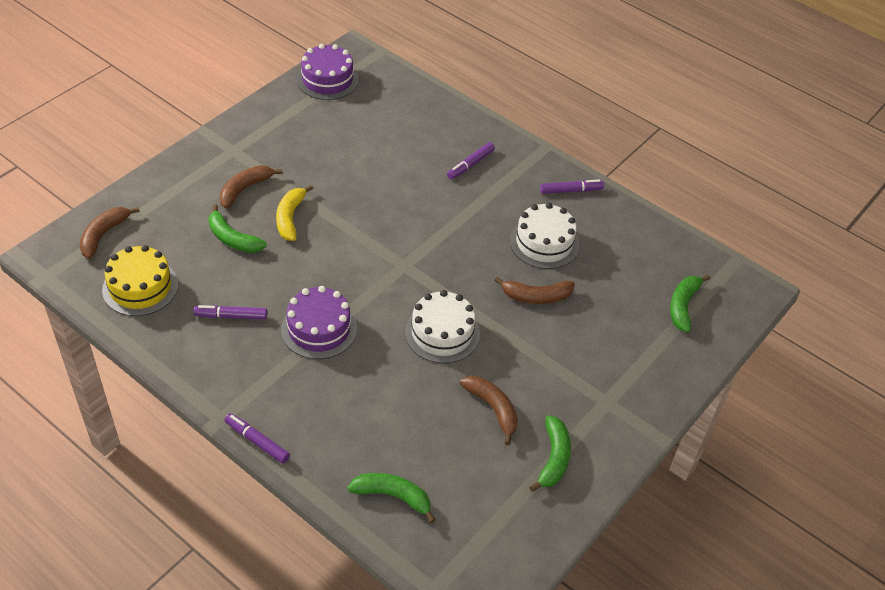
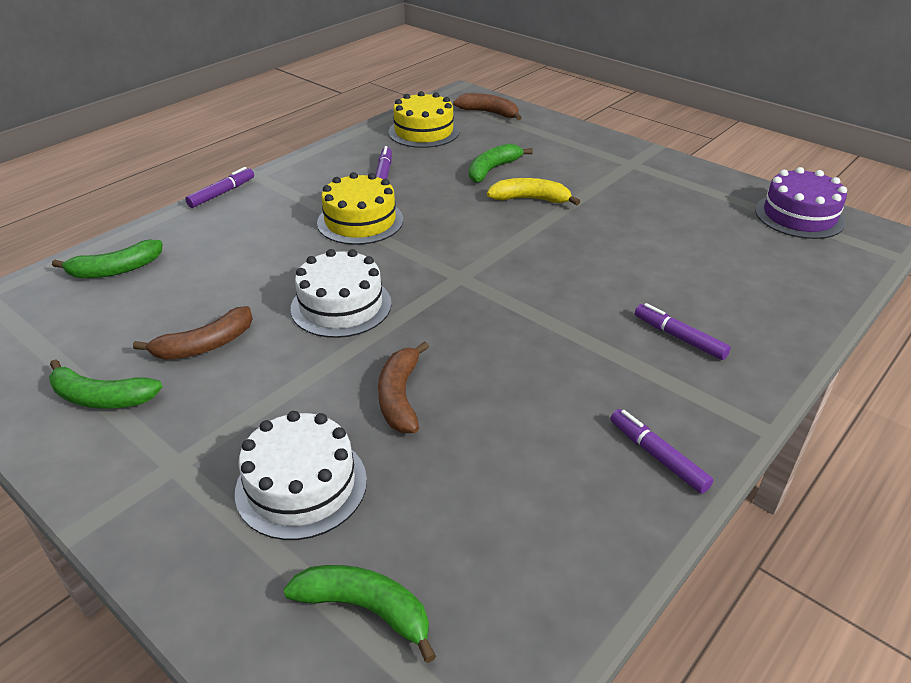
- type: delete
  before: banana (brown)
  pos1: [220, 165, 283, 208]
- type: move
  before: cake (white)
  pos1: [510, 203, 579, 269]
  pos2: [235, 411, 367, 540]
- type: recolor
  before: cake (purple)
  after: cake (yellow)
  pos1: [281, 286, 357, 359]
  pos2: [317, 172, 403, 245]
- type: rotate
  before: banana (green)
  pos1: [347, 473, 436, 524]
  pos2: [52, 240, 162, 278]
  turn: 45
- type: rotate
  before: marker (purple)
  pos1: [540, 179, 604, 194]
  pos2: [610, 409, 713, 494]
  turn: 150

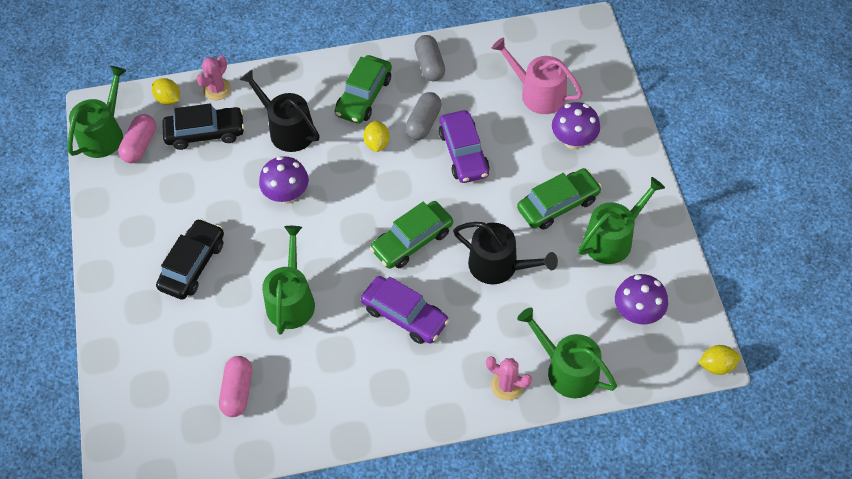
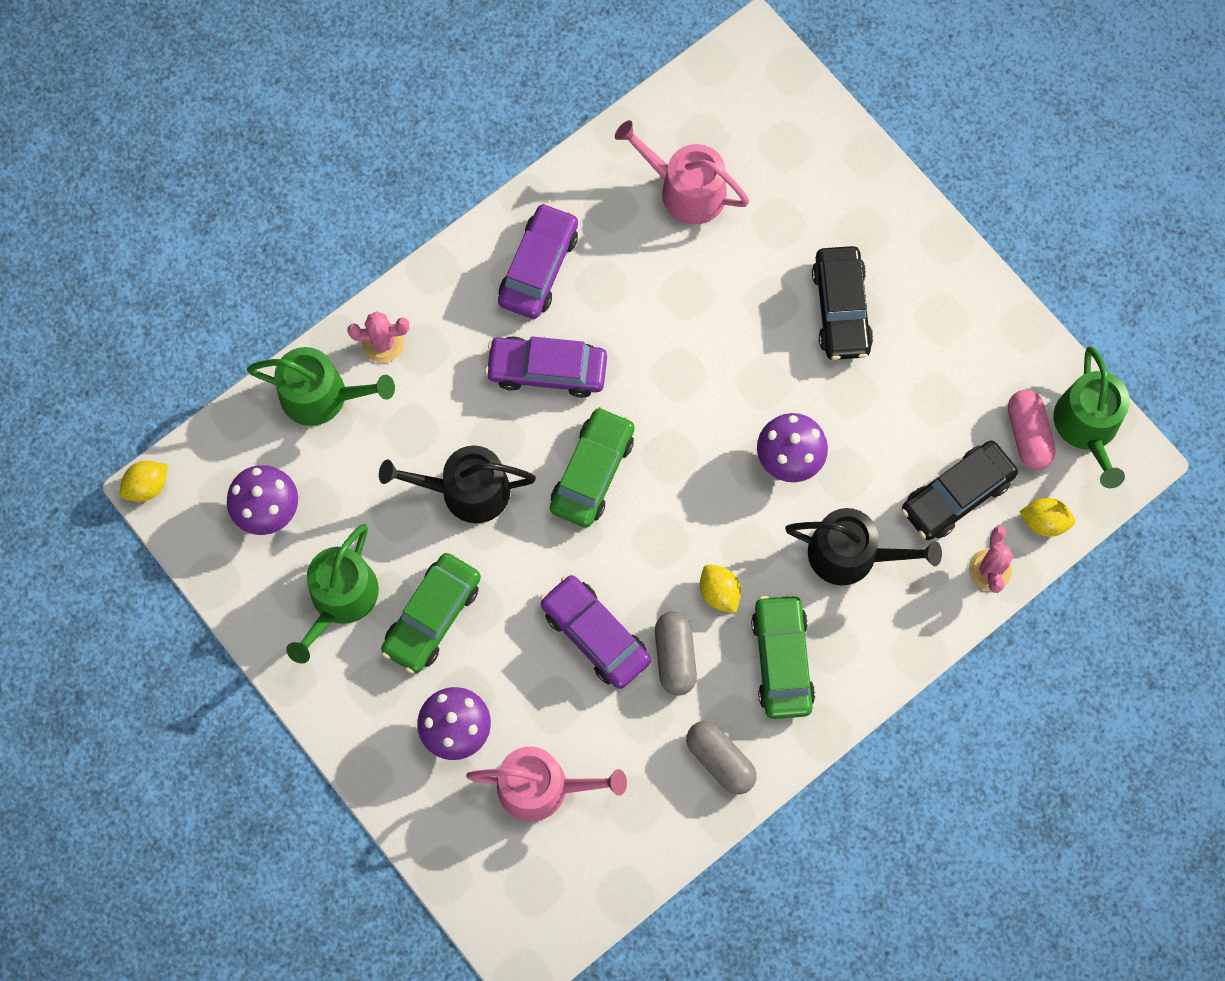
- type: delete
  before: watering can (green)
  pos1: [262, 226, 315, 334]
- type: insert
  after: car (purple)
  pos2: [498, 203, 578, 319]
- type: replace
  before: capsule (pink)
  after: watering can (pink)
  pos1: [219, 356, 252, 417]
  pos2: [615, 120, 749, 225]

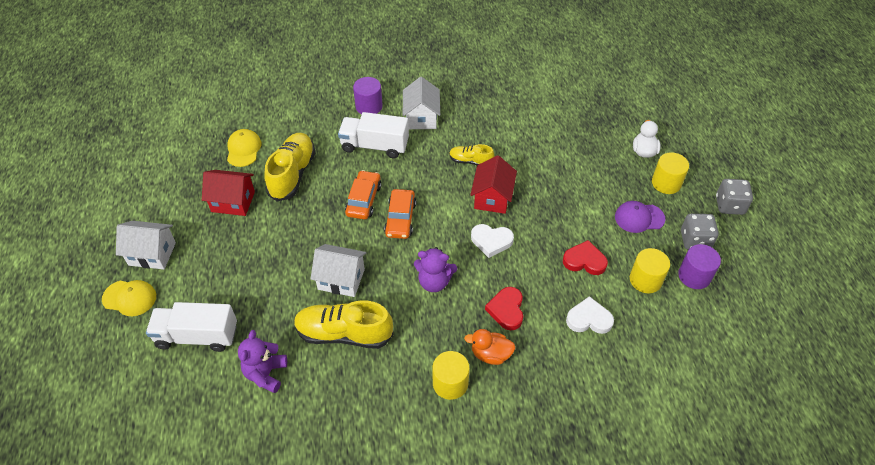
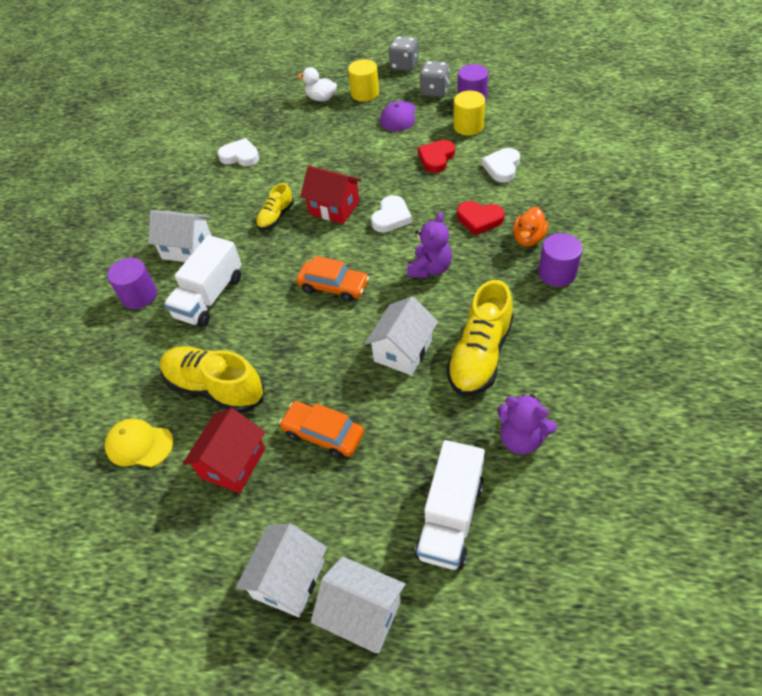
- type: insert
  after: heart (white)
  pos2: [217, 138, 259, 166]
- type: move
  before: car (orange)
  pos1: [345, 170, 381, 219]
  pos2: [279, 401, 364, 459]
- type: replace
  before: cap (yellow)
  after: house (white)
  pos1: [102, 280, 156, 316]
  pos2: [311, 557, 406, 653]
- type: recolor
  before: cylinder (yellow)
  after: cylinder (purple)
  pos1: [432, 351, 470, 400]
  pos2: [538, 233, 583, 287]

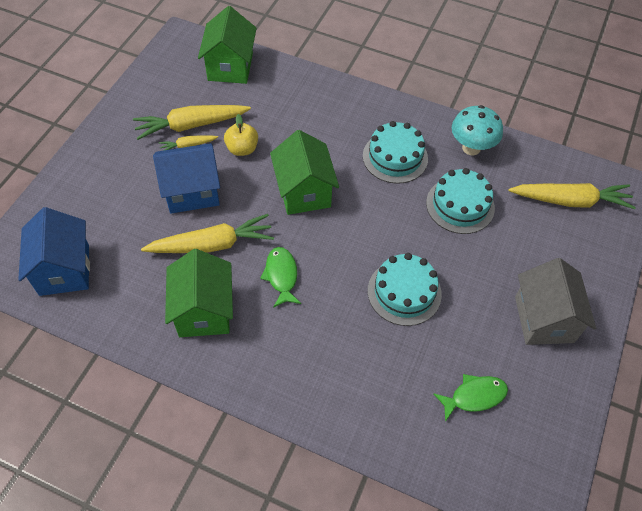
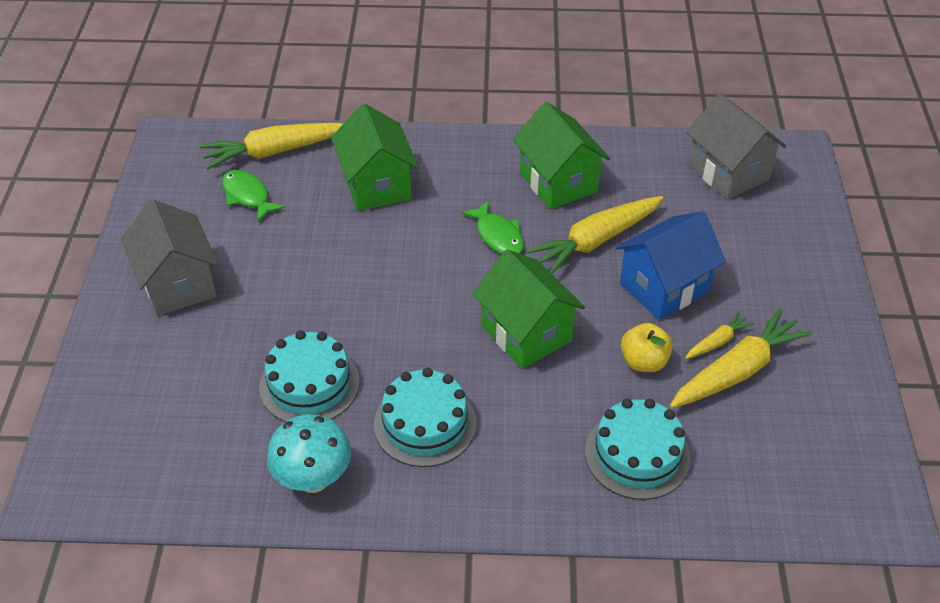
- type: move
  before: house (green)
  pos1: [198, 6, 256, 84]
  pos2: [331, 103, 418, 211]
- type: move
  before: cake (turquoise)
  pos1: [368, 253, 442, 326]
  pos2: [585, 399, 691, 500]
- type: move
  before: carrot (yellow)
  pos1: [509, 183, 636, 209]
  pos2: [200, 123, 344, 169]
- type: recolor
  before: house (blue)
  after: house (grey)
  pos1: [18, 207, 90, 296]
  pos2: [686, 93, 787, 200]
- type: rotate
  before: fish (green)
  pos1: [434, 374, 508, 422]
  pos2: [222, 170, 285, 222]
  turn: 90

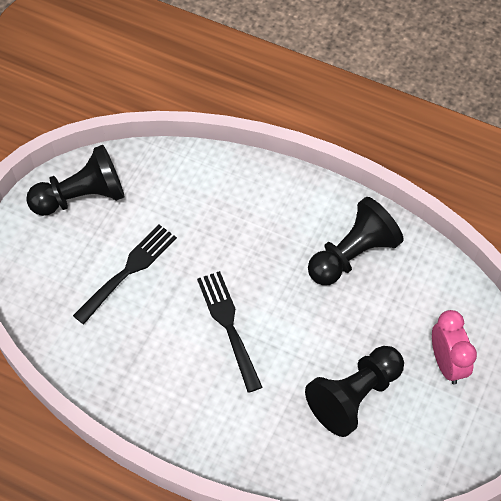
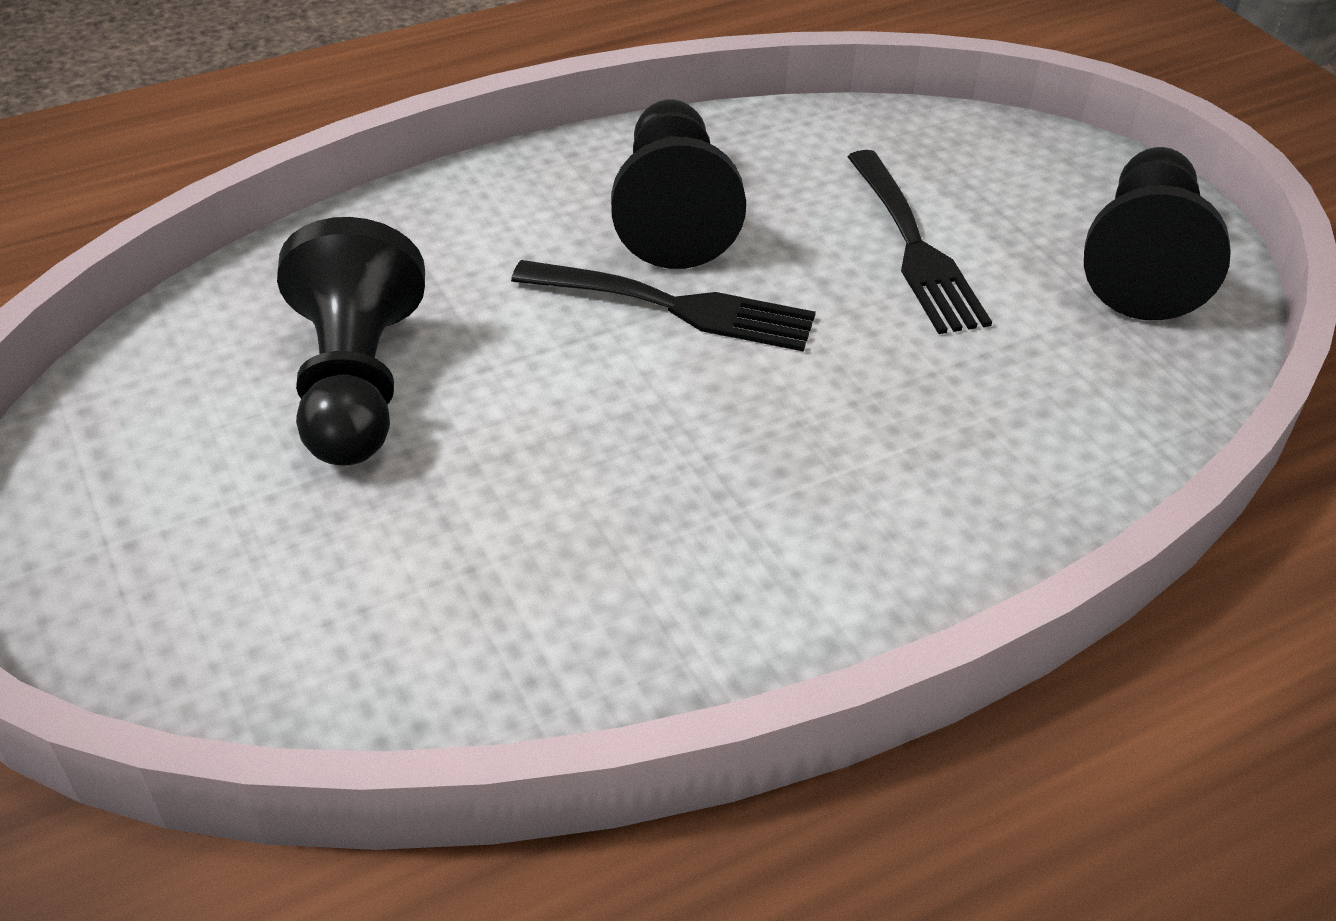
- type: delete
  before: clock (pink)
  pos1: [432, 310, 477, 384]
- type: move
  before: pawn (black)
  pos1: [308, 197, 404, 285]
  pos2: [611, 99, 746, 269]

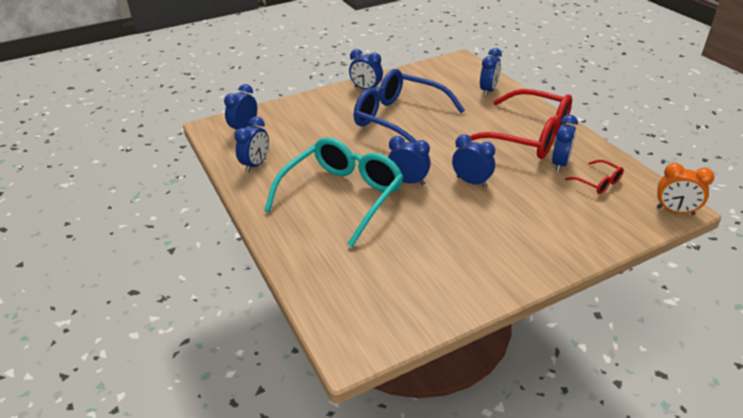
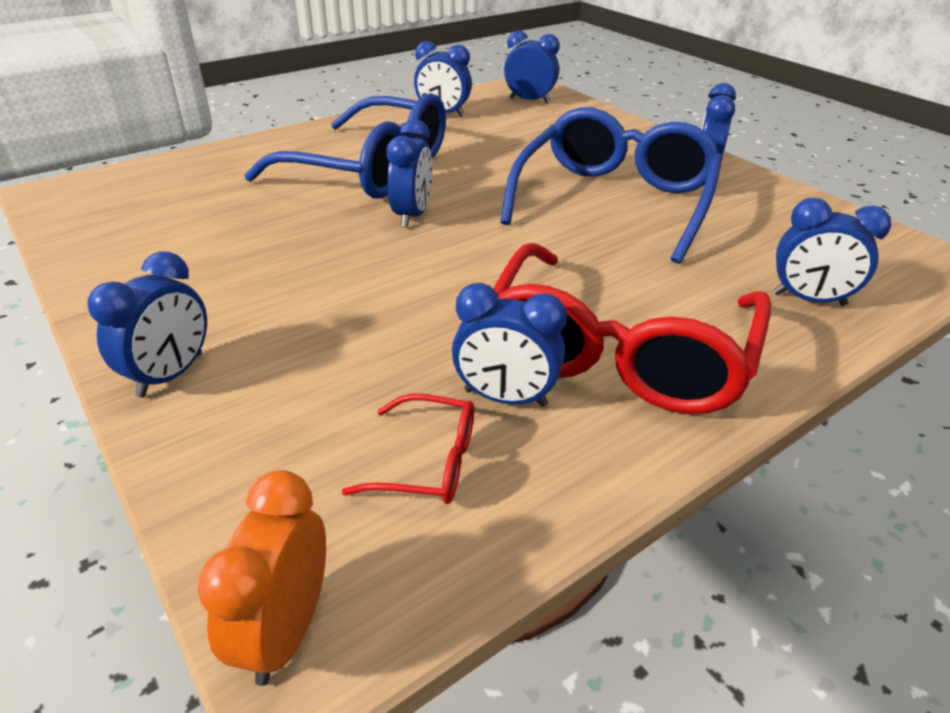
- type: move
  before: clock (blue)
  pos1: [452, 134, 495, 188]
  pos2: [87, 251, 207, 398]
- type: recolor
  before: glasses (turquoise)
  after: glasses (blue)
  pos1: [264, 137, 403, 247]
  pos2: [245, 93, 446, 198]
- type: rotate
  before: glasses (red)
  pos1: [565, 160, 624, 194]
  pos2: [342, 394, 474, 504]
  turn: -120

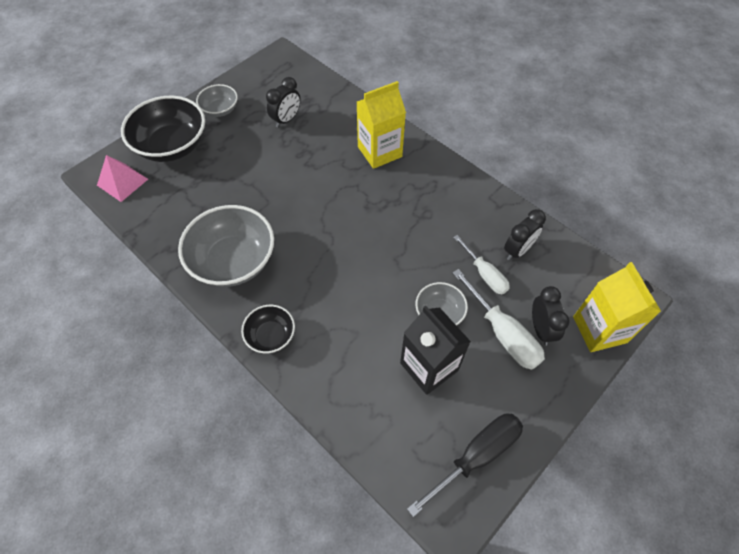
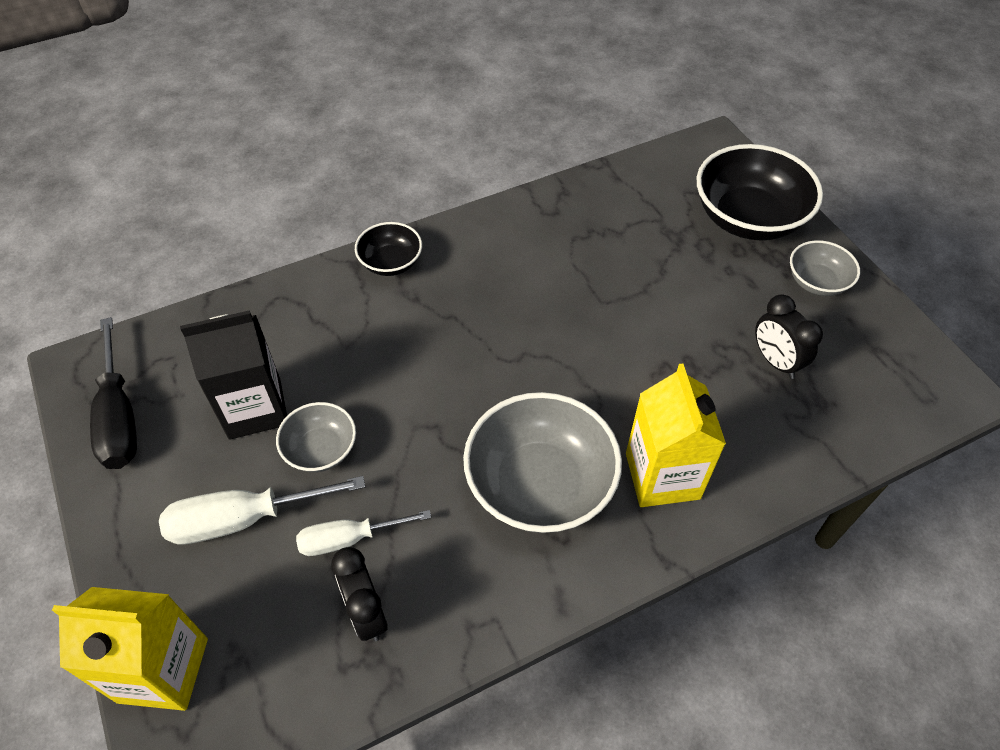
- type: delete
  before: pyramid (pink)
  pos1: [97, 155, 148, 202]
- type: delete
  before: clock (black)
  pos1: [532, 286, 570, 345]
- type: move
  before: bowl (grey)
  pos1: [178, 205, 274, 287]
  pos2: [463, 392, 622, 533]

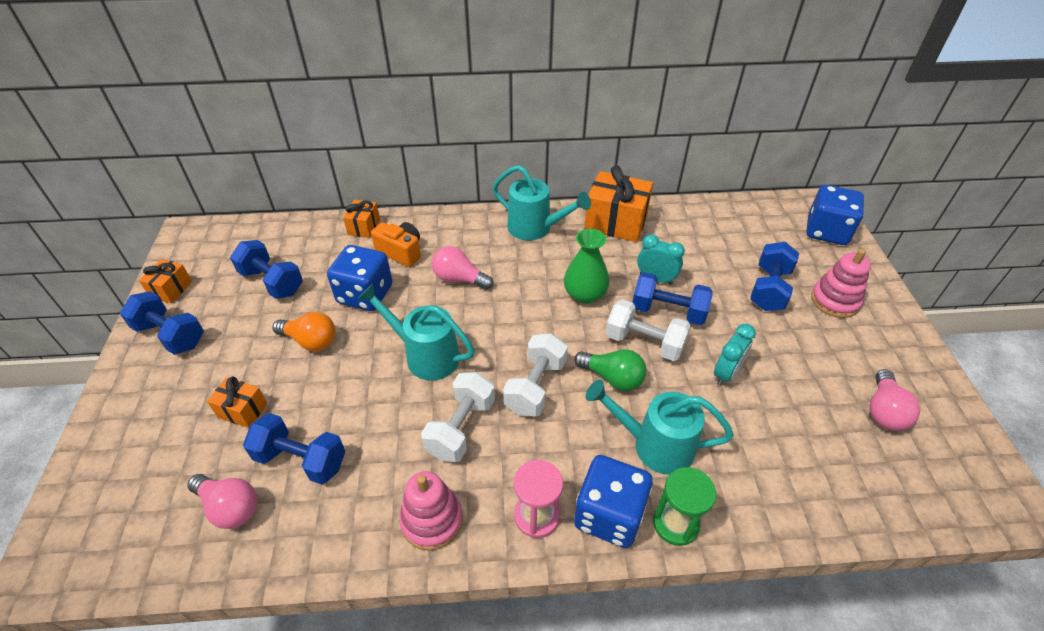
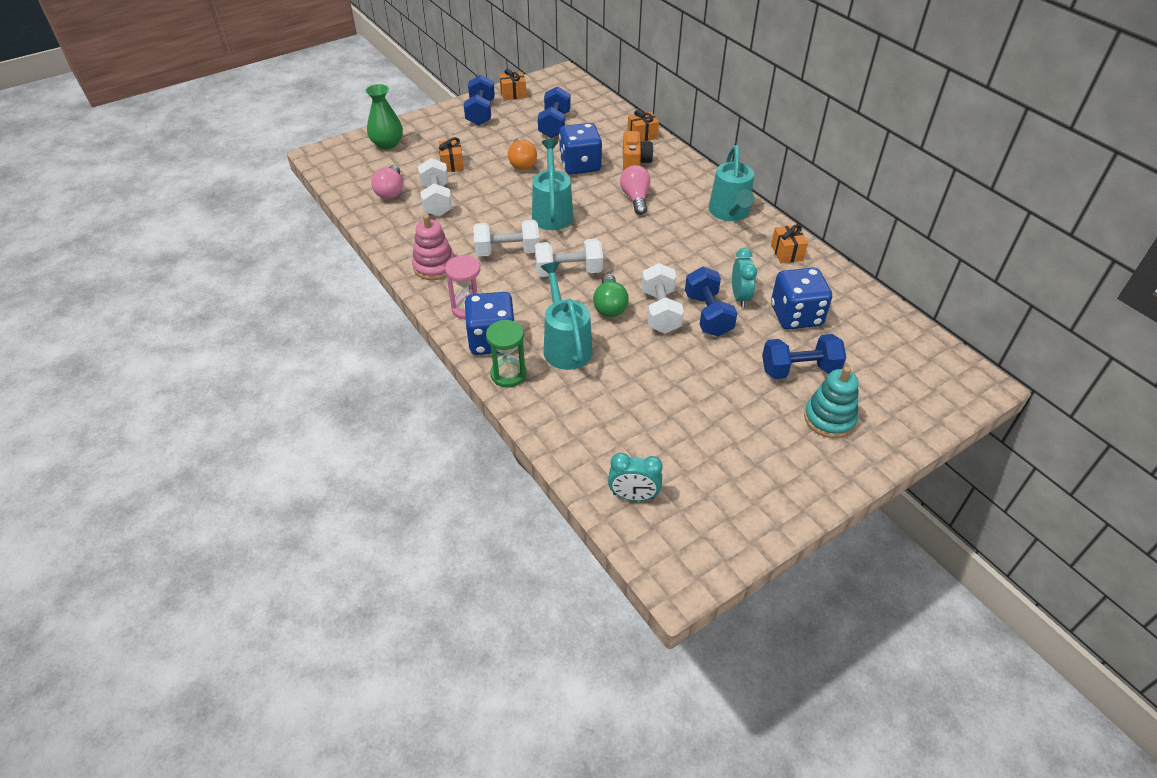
- type: delete
  before: light bulb (pink)
  pos1: [869, 369, 920, 431]
- type: move
  before: vase (green)
  pos1: [564, 229, 609, 304]
  pos2: [366, 84, 403, 149]
- type: move
  before: clock (turquoise)
  pos1: [714, 324, 756, 386]
  pos2: [608, 453, 663, 501]
- type: move
  before: dice (blue)
  pos1: [806, 185, 864, 245]
  pos2: [771, 267, 832, 330]
- type: recolor
  before: dumbbell (blue)
  after: dumbbell (white)
  pos1: [243, 413, 345, 485]
  pos2: [418, 158, 452, 217]
- type: recolor
  before: stacking toy (pink)
  after: stacking toy (turquoise)
  pos1: [811, 249, 871, 318]
  pos2: [804, 366, 859, 438]
- type: resize
  before: gift (orange)
  pos1: [584, 165, 653, 242]
  pos2: [771, 224, 808, 263]
  scale: 0.53

